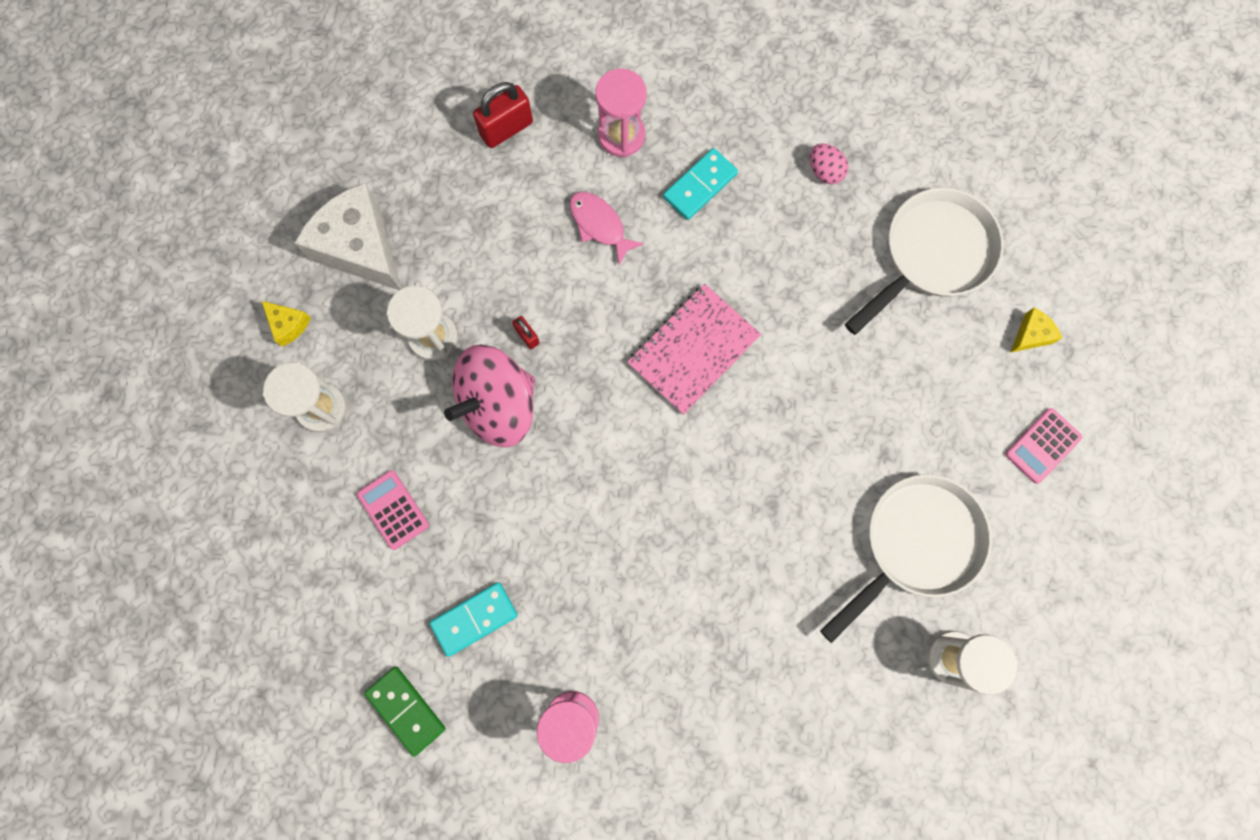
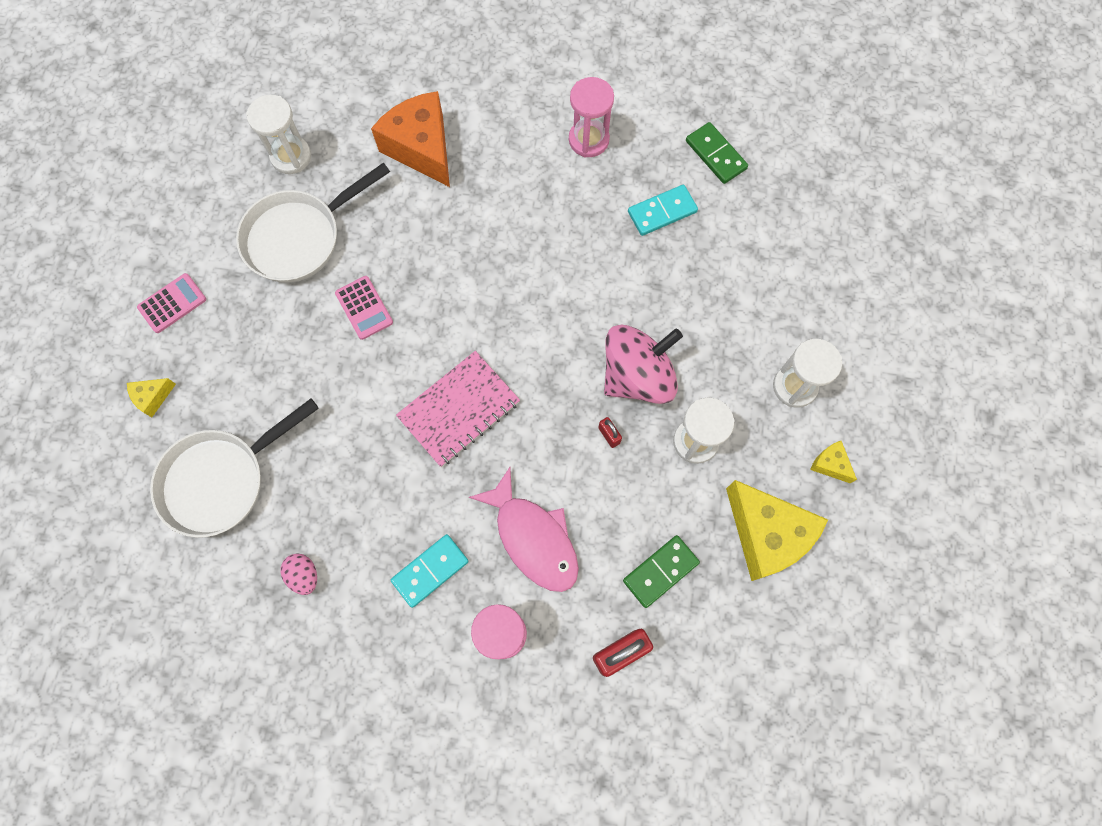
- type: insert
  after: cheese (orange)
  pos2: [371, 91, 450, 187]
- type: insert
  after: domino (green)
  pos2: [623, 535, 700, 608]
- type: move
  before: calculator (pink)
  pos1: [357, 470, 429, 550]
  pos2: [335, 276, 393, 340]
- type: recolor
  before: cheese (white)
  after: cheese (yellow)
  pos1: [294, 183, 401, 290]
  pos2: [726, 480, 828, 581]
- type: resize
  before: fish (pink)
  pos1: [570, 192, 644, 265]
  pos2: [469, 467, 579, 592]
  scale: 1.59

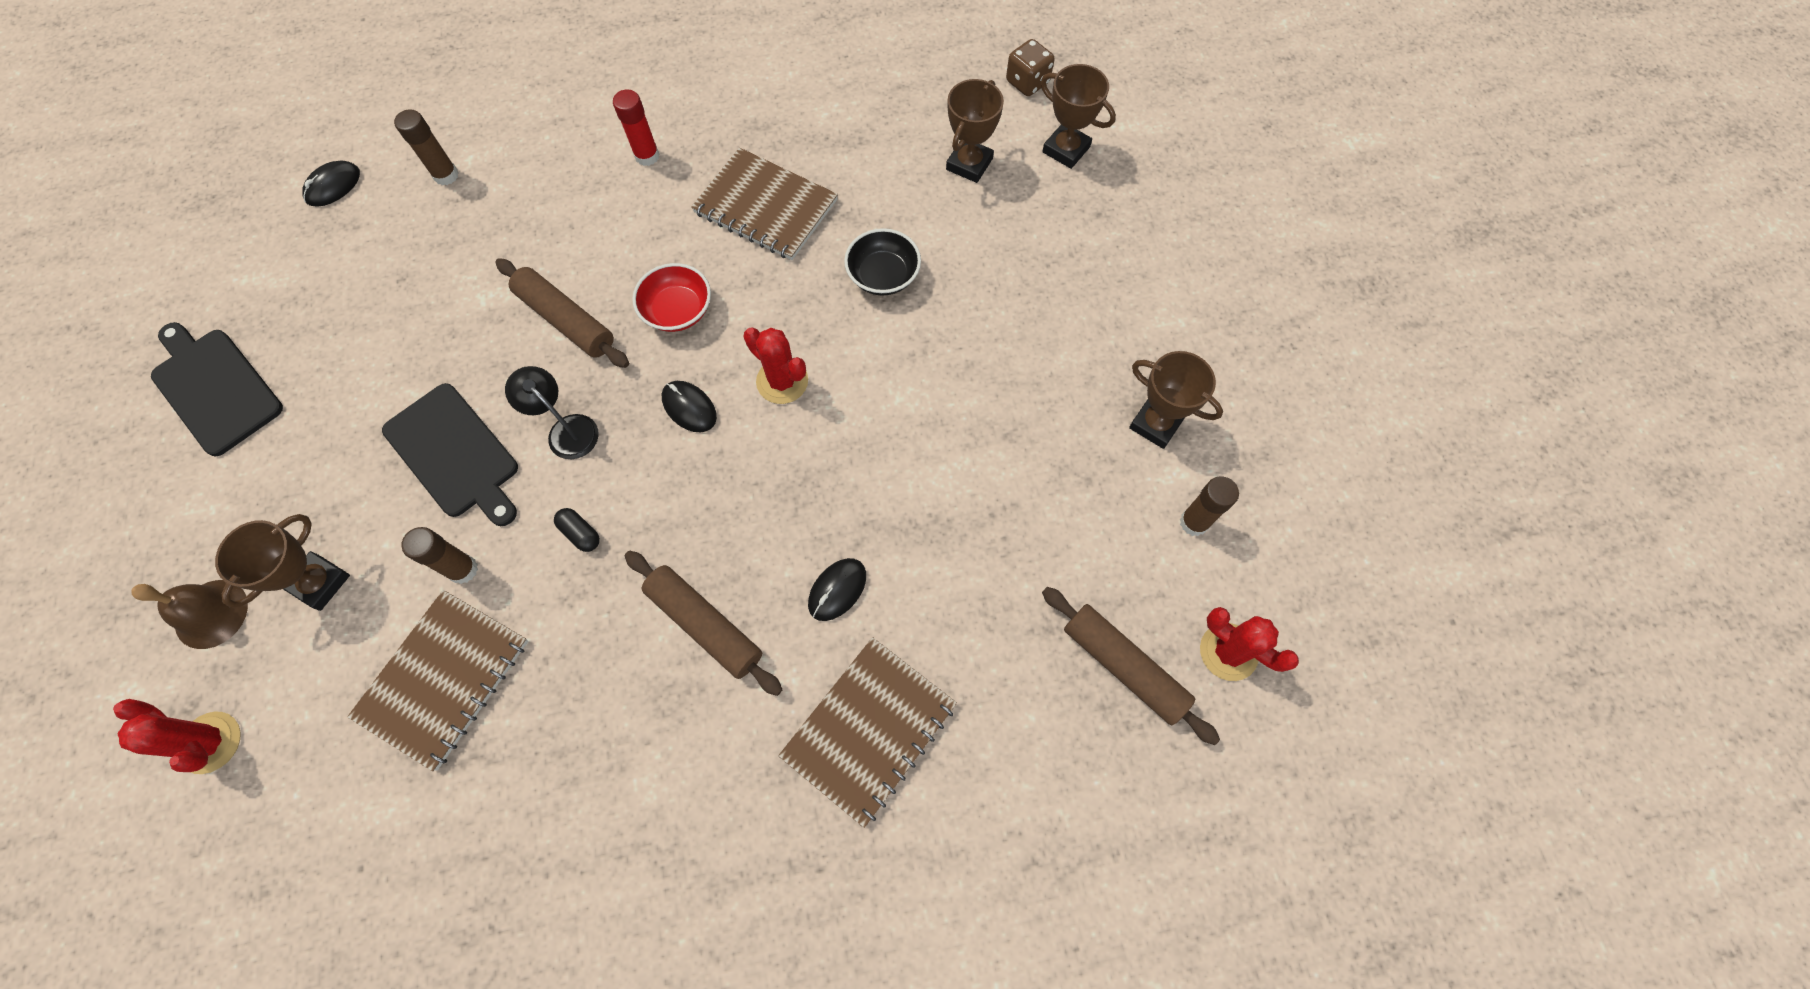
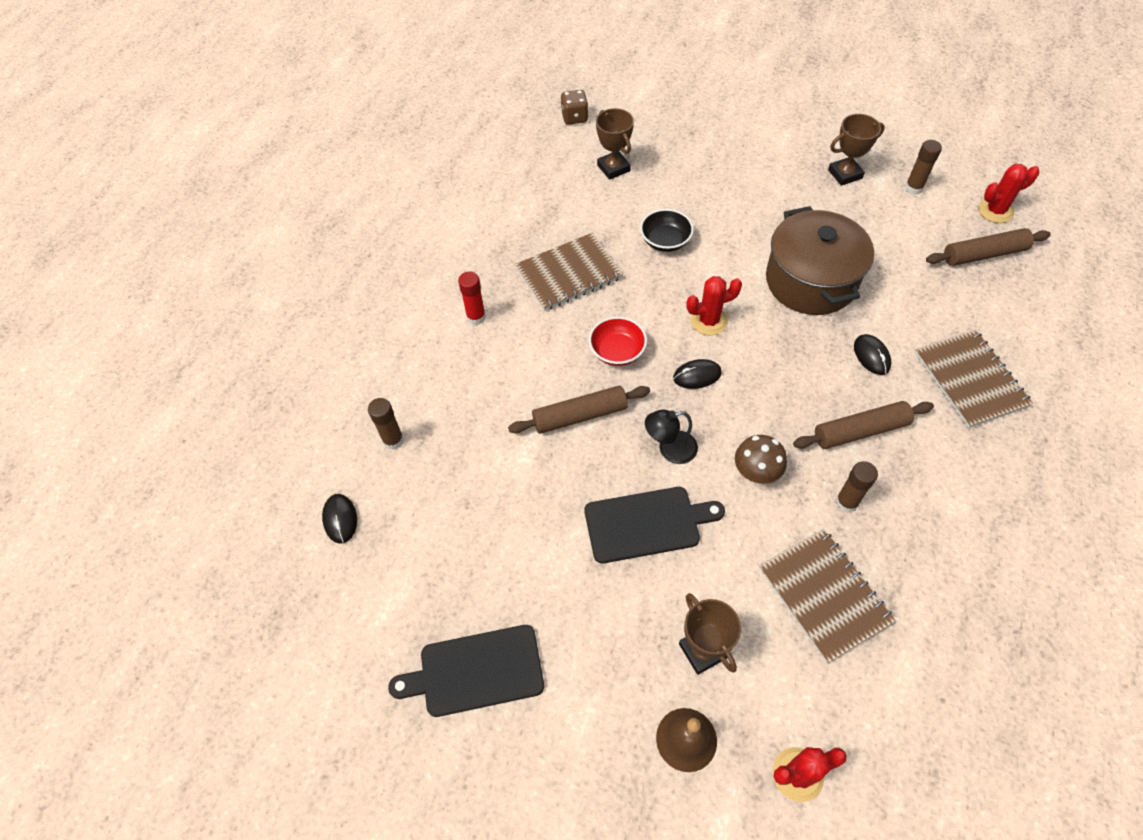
- type: delete
  before: trophy (brown)
  pos1: [1041, 64, 1116, 169]
- type: insert
  after: pot (brown)
  pos2: [766, 206, 874, 315]
- type: move
  before: glue stick (brown)
  pos1: [401, 527, 478, 584]
  pos2: [835, 461, 878, 513]
- type: replace
  before: capsule (black)
  after: mushroom (brown)
  pos1: [554, 508, 600, 552]
  pos2: [735, 435, 787, 484]

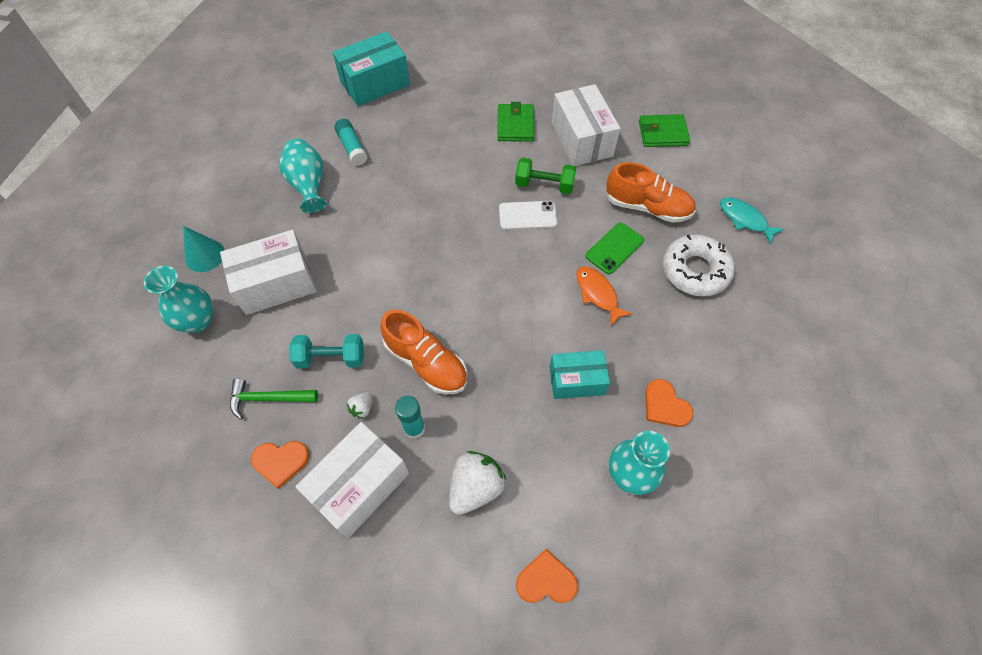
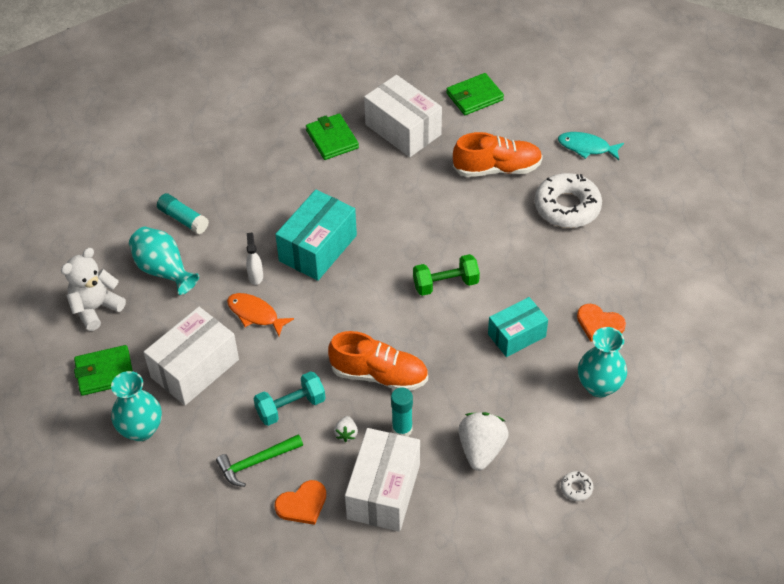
- type: delete
  before: phone (white)
  pos1: [499, 201, 557, 230]
- type: delete
  before: phone (green)
  pos1: [585, 222, 644, 274]
- type: insert
  after: teddy bear (white)
  pos2: [61, 248, 126, 331]
- type: insert
  after: spray bottle (white)
  pos2: [246, 233, 263, 285]
- type: move
  before: box (turquoise)
  pos1: [333, 31, 410, 106]
  pos2: [275, 189, 357, 281]
- type: move
  before: dumbbell (green)
  pos1: [515, 158, 576, 194]
  pos2: [413, 254, 480, 296]
- type: move
  before: fish (orange)
  pos1: [576, 266, 633, 326]
  pos2: [227, 293, 294, 336]
- type: replace
  before: cone (turquoise)
  after: wallet (green)
  pos1: [183, 226, 224, 272]
  pos2: [74, 345, 133, 396]
- type: replace
  before: heart (orange)
  after: donut (white)
  pos1: [516, 549, 578, 603]
  pos2: [561, 471, 594, 501]

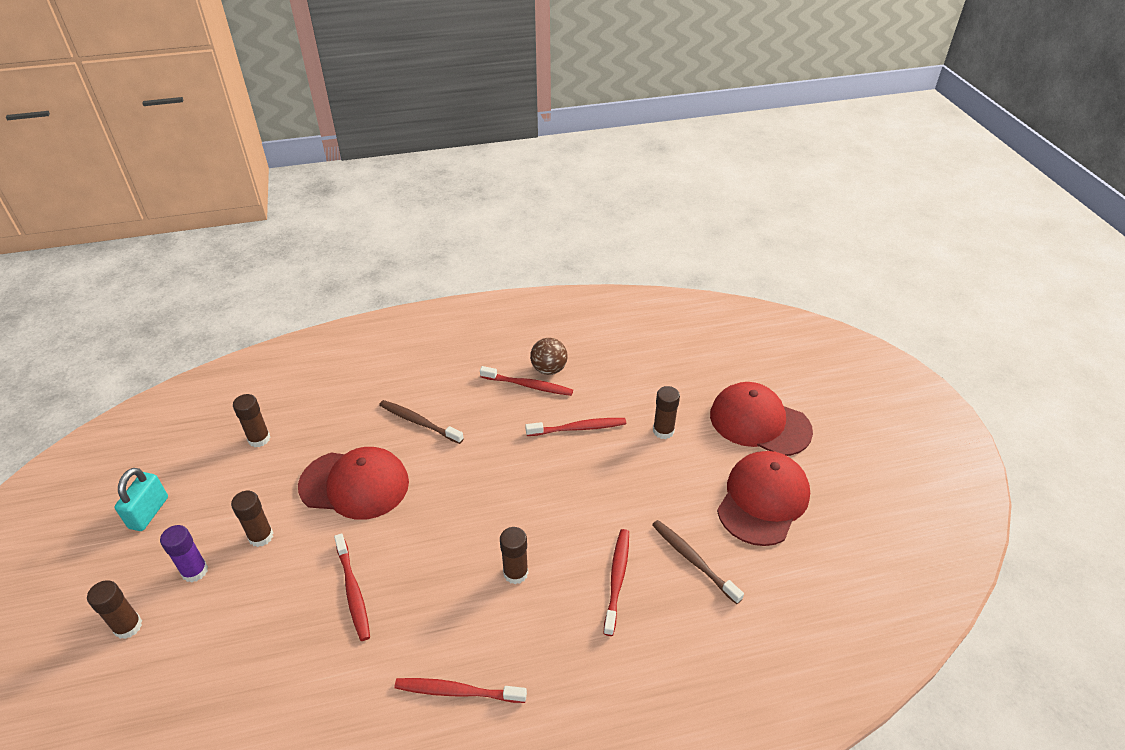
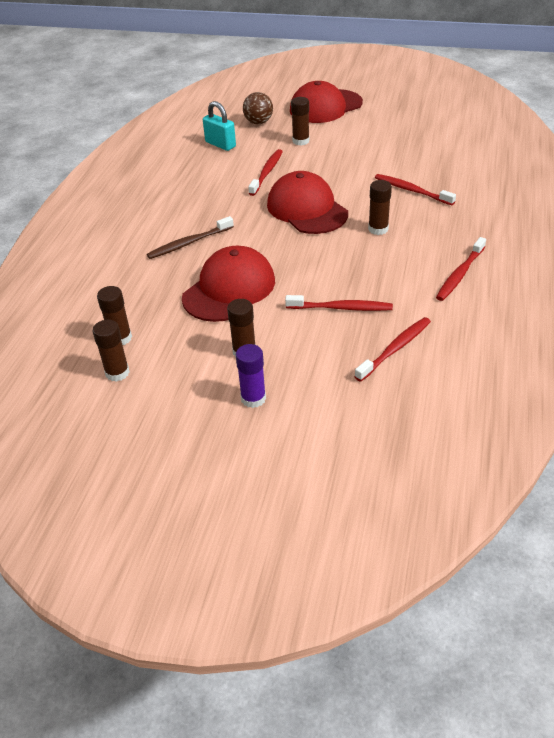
- type: delete
  before: toothbrush (brown)
  pos1: [652, 520, 744, 604]
- type: move
  before: glue stick (brown)
  pos1: [87, 580, 142, 639]
  pos2: [93, 320, 130, 382]
- type: move
  before: padlock (turquoise)
  pos1: [114, 468, 168, 531]
  pos2: [203, 101, 236, 151]
- type: move
  before: toothbrush (red)
  pos1: [480, 366, 573, 396]
  pos2: [354, 317, 431, 382]
- type: move
  before: ball (brown)
  pos1: [530, 338, 568, 375]
  pos2: [243, 92, 273, 124]
- type: move
  before: cap (red)
  pos1: [717, 451, 810, 546]
  pos2: [267, 171, 348, 234]

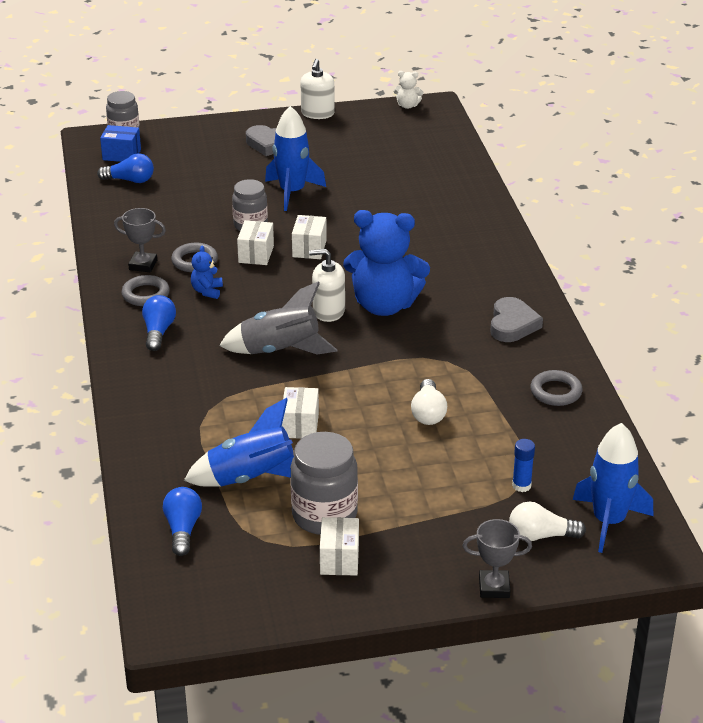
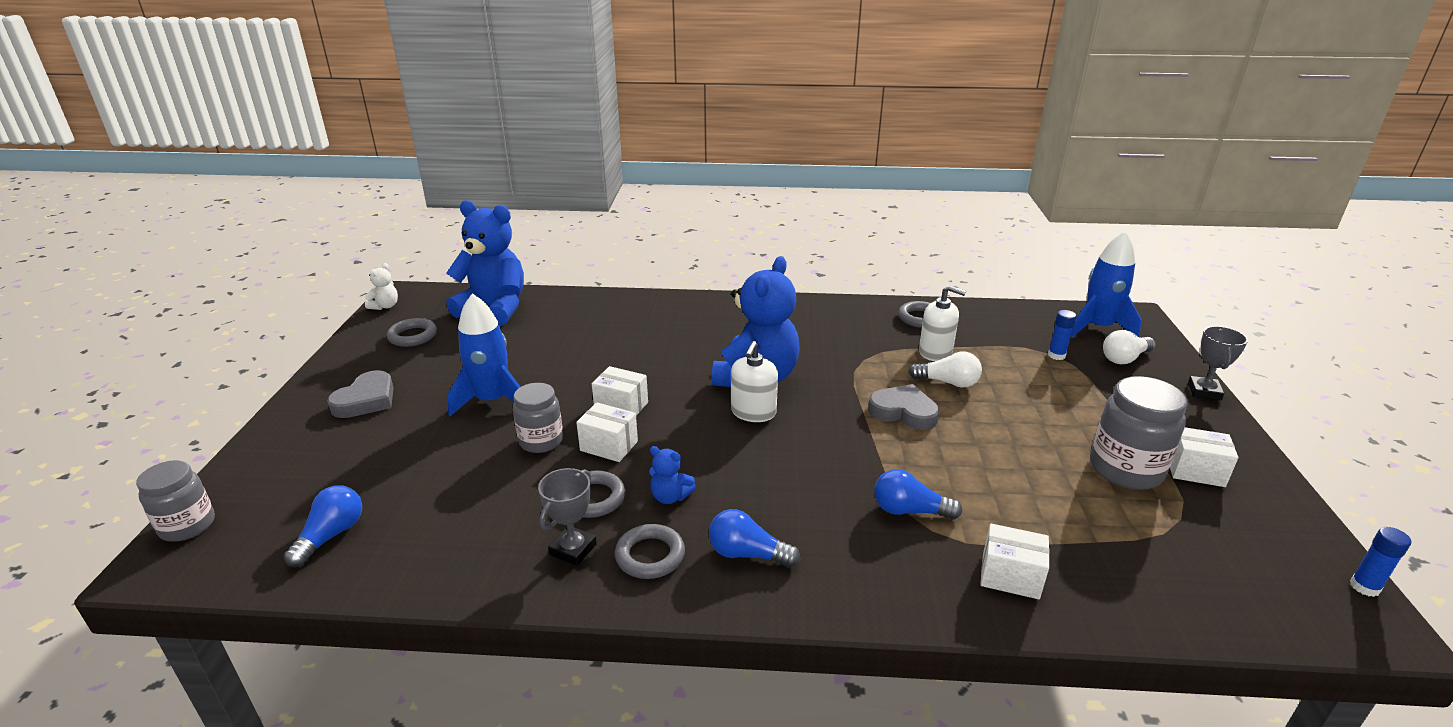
- type: delete
  before: box (blue)
  pos1: [100, 125, 141, 162]
- type: delete
  before: rocket (blue)
  pos1: [184, 398, 294, 487]
- type: delete
  before: rocket (grey)
  pos1: [219, 281, 337, 355]
- type: insert
  after: ring (grey)
  pos2: [387, 318, 437, 347]
- type: insert
  after: teddy bear (blue)
  pos2: [446, 200, 524, 326]
- type: insert
  after: glue stick (blue)
  pos2: [1350, 527, 1411, 597]
- type: move
  before: light bulb (blue)
  pos1: [163, 487, 202, 556]
  pos2: [874, 469, 962, 520]
- type: move
  before: box (white)
  pos1: [282, 387, 319, 439]
  pos2: [980, 524, 1050, 599]
- type: move
  before: soap dispenser (white)
  pos1: [301, 59, 335, 119]
  pos2: [919, 285, 966, 361]
- type: move
  before: heart (grey)
  pos1: [490, 297, 543, 342]
  pos2: [868, 384, 940, 430]
- type: rotate
  before: light bulb (white)
  pos1: [509, 502, 586, 541]
  pos2: [1103, 330, 1156, 364]
  turn: 45

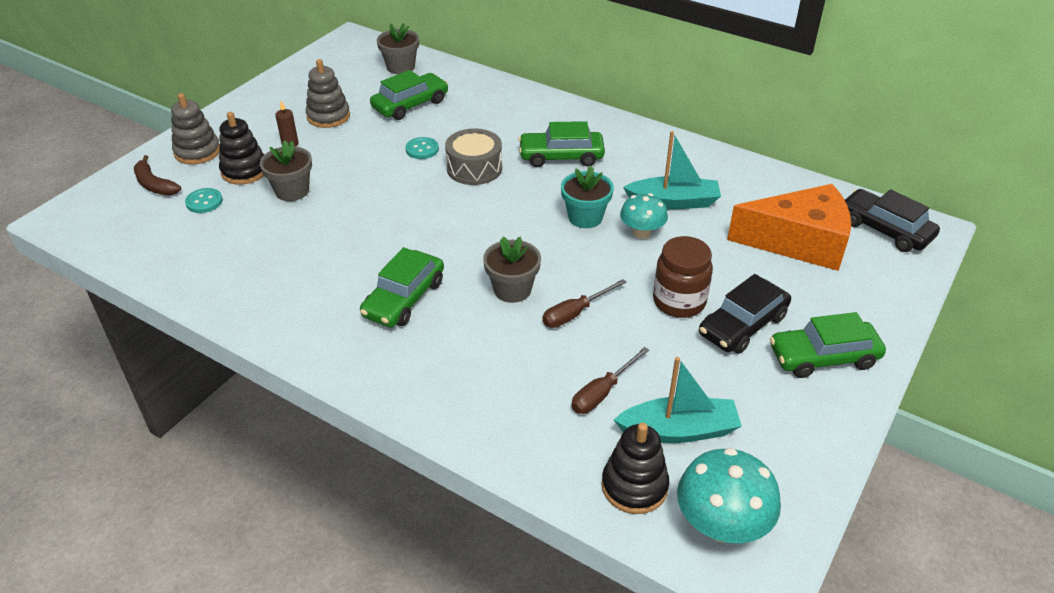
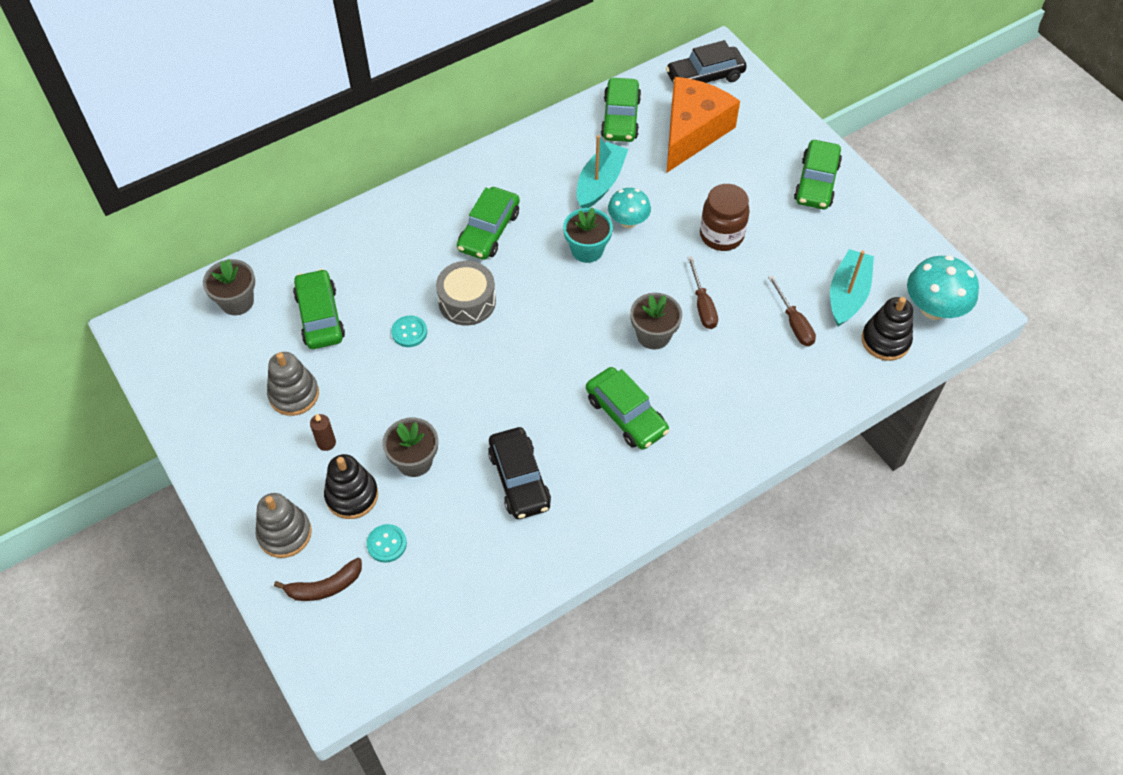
- type: insert
  after: car (green)
  pos2: [601, 78, 641, 142]
- type: move
  before: car (black)
  pos1: [699, 274, 791, 354]
  pos2: [488, 427, 551, 519]

